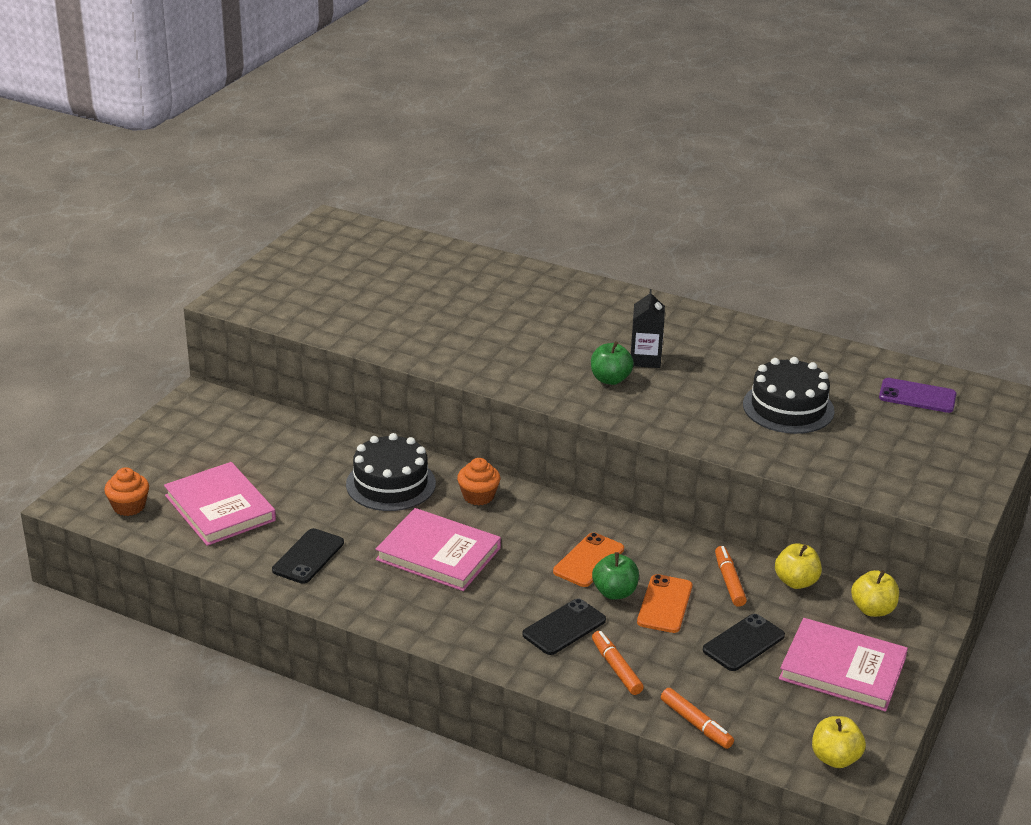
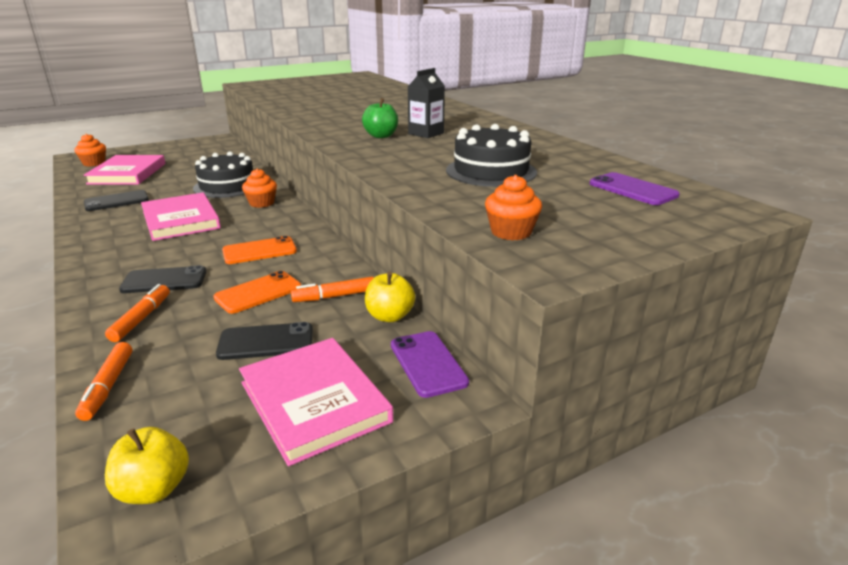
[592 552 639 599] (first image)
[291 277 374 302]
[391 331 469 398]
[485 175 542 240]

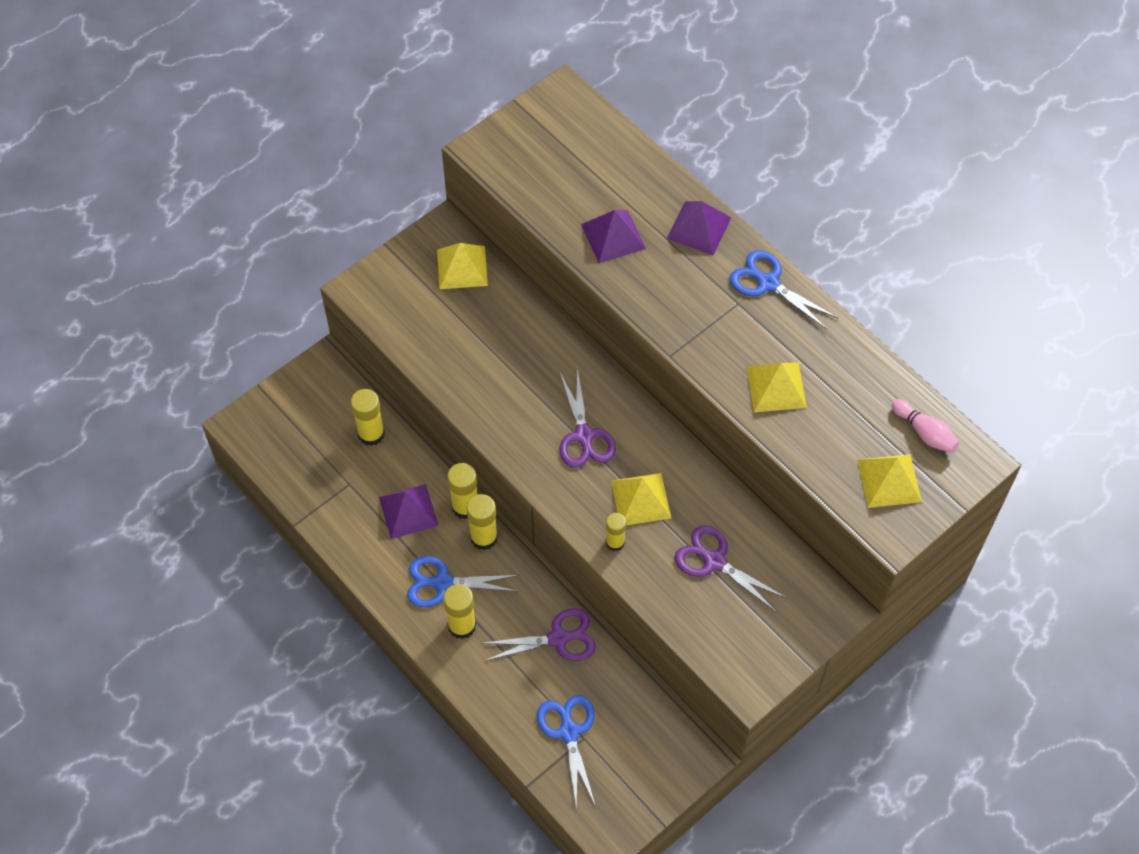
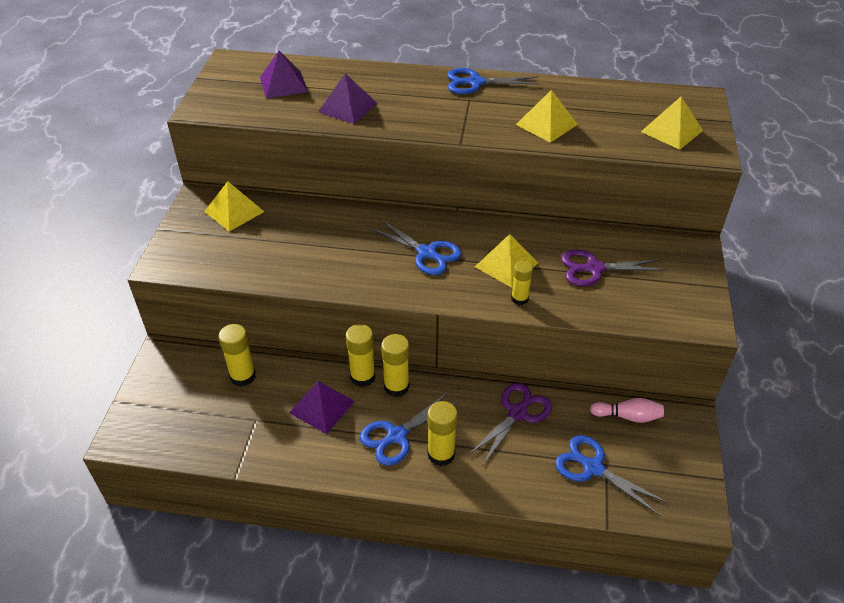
[369 219 462 275]
[260 51 308 98]
[590 398 664 423]

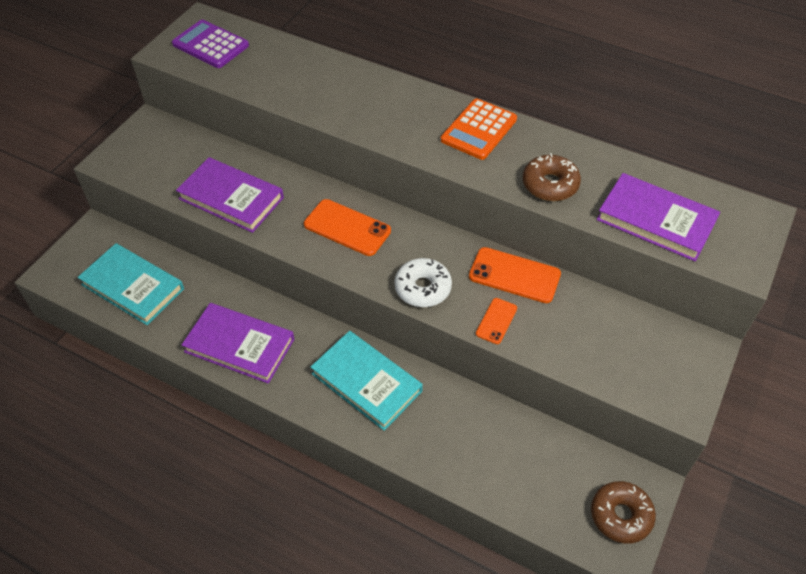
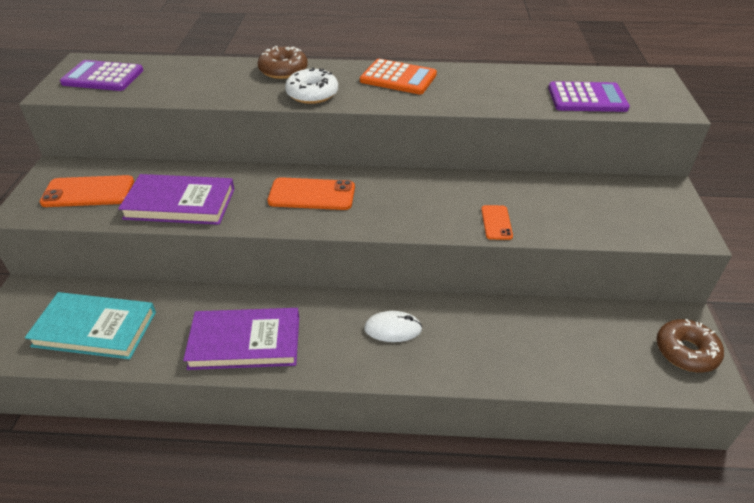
[364 311 423 342]
[285 67 338 104]
[360 59 437 94]
[39 175 134 207]
[257 46 308 79]
[548 81 630 112]

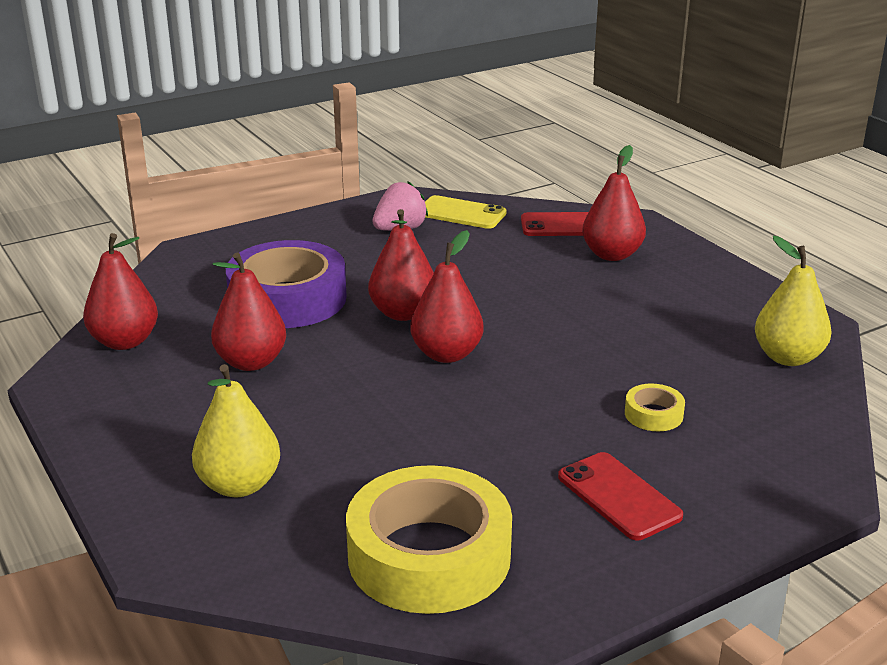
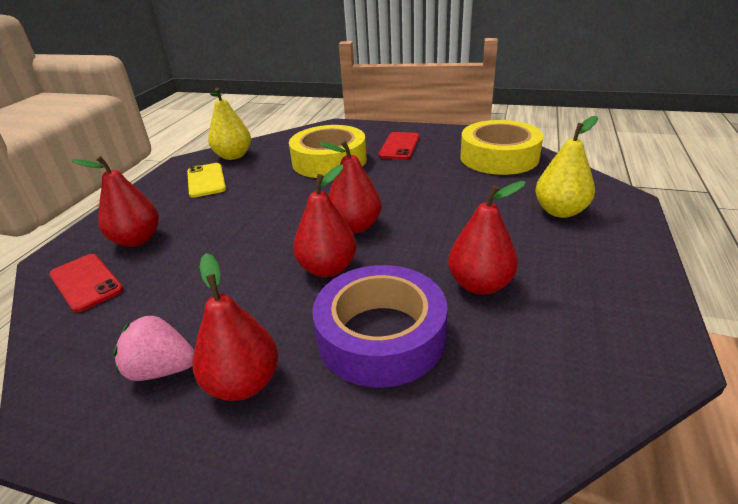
[192 253 278 401]
[187 163 226 198]
[289 125 367 178]

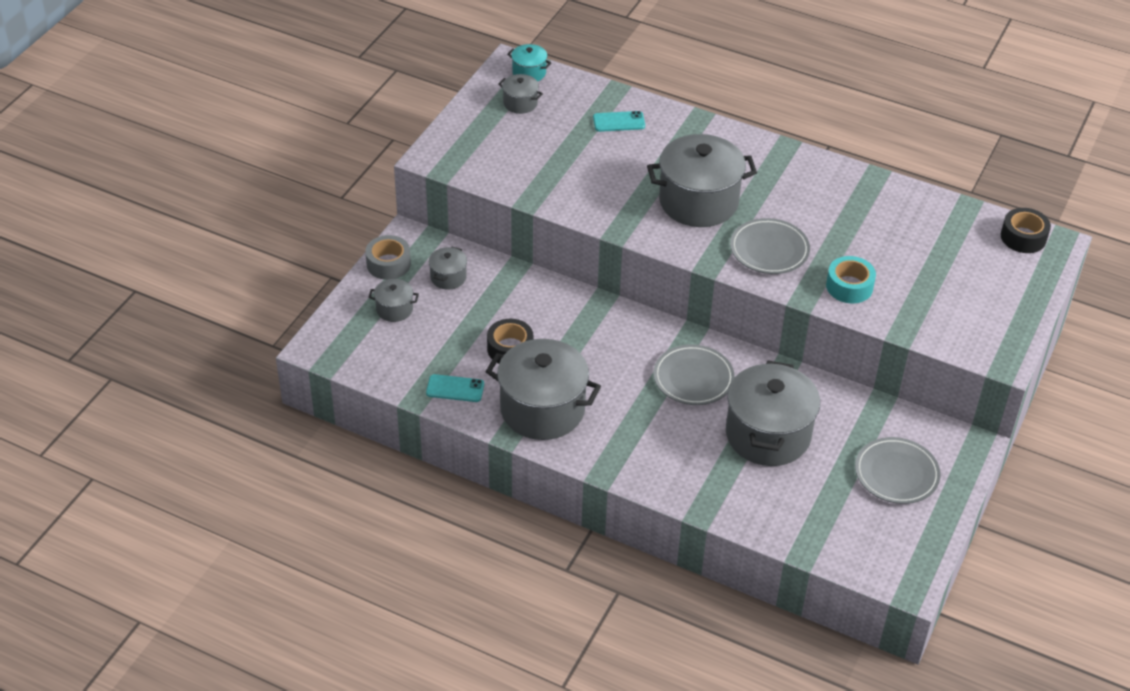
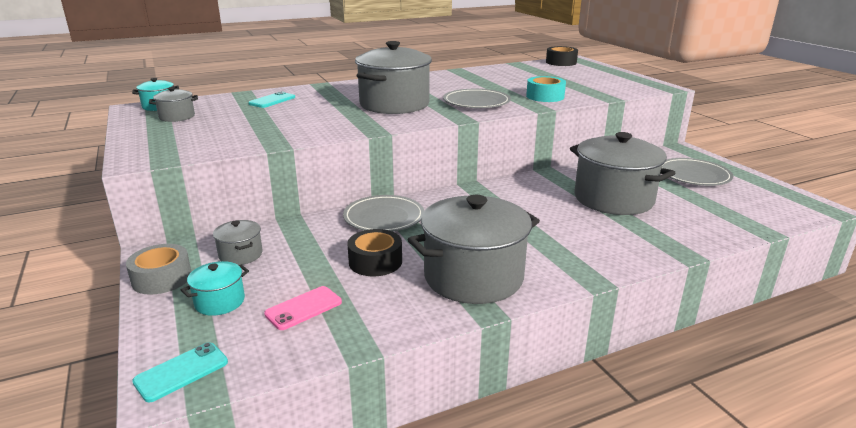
[181 261 249 316]
[132 342 228 402]
[343 195 424 232]
[264 286 342 330]

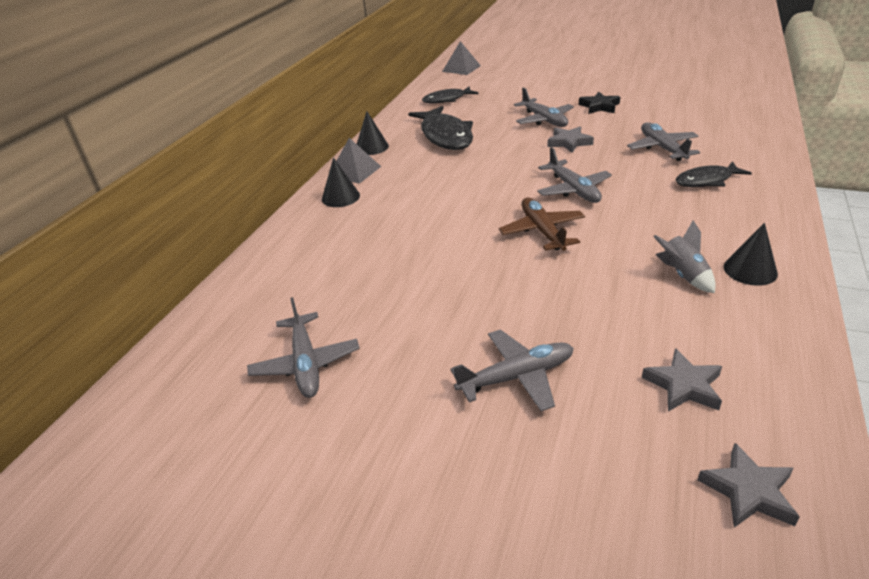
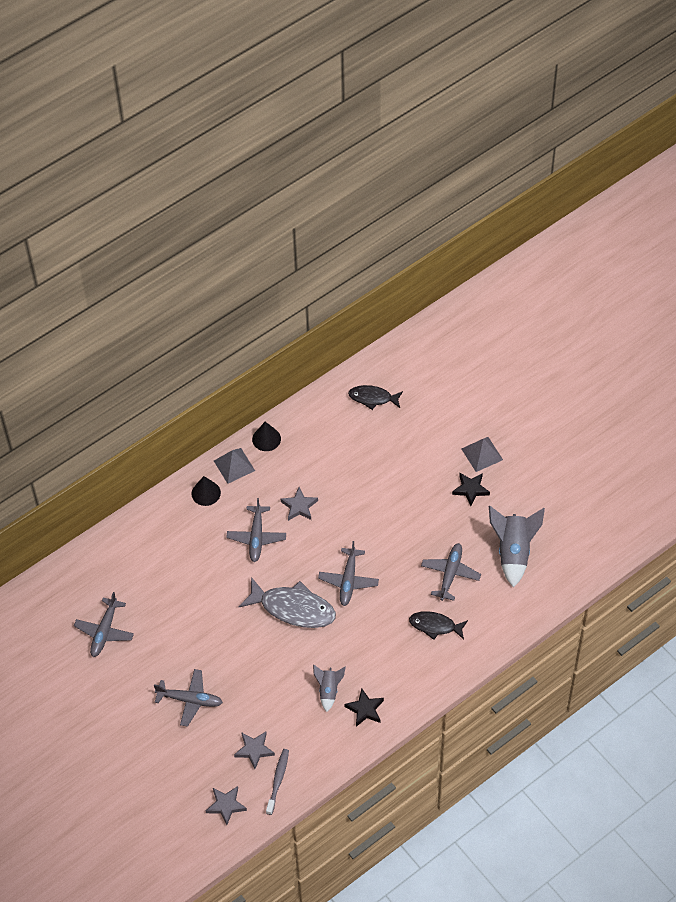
[408 106 473 150] (first image)
[461 437 503 472]
[239 577 336 628]
[226 498 286 562]
[281 487 318 521]
[344 689 384 727]
[266 749 289 815]
[489 506 545 588]

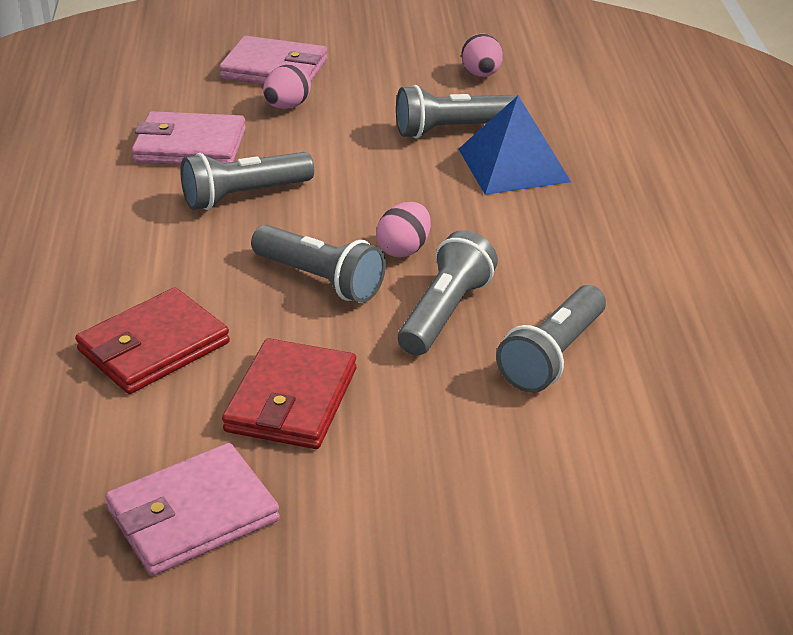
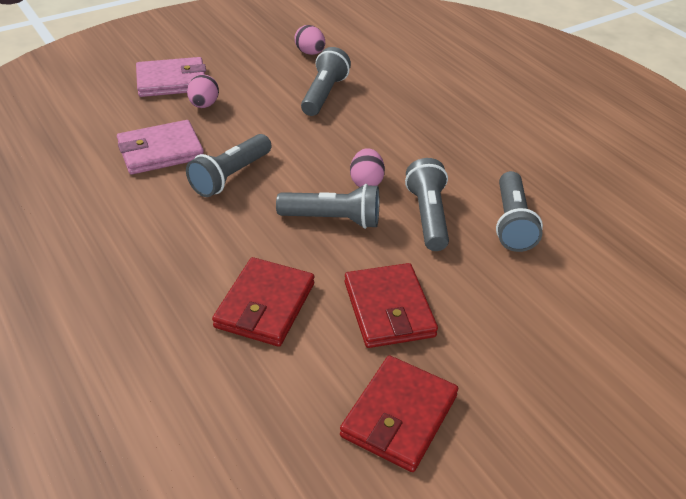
[340 355 458 472]
[301 47 351 116]
[459 96 571 195] (first image)

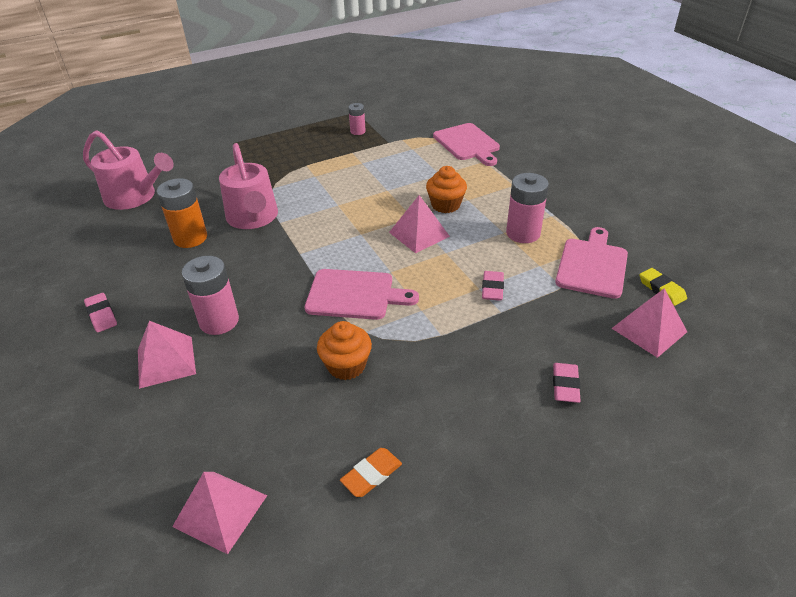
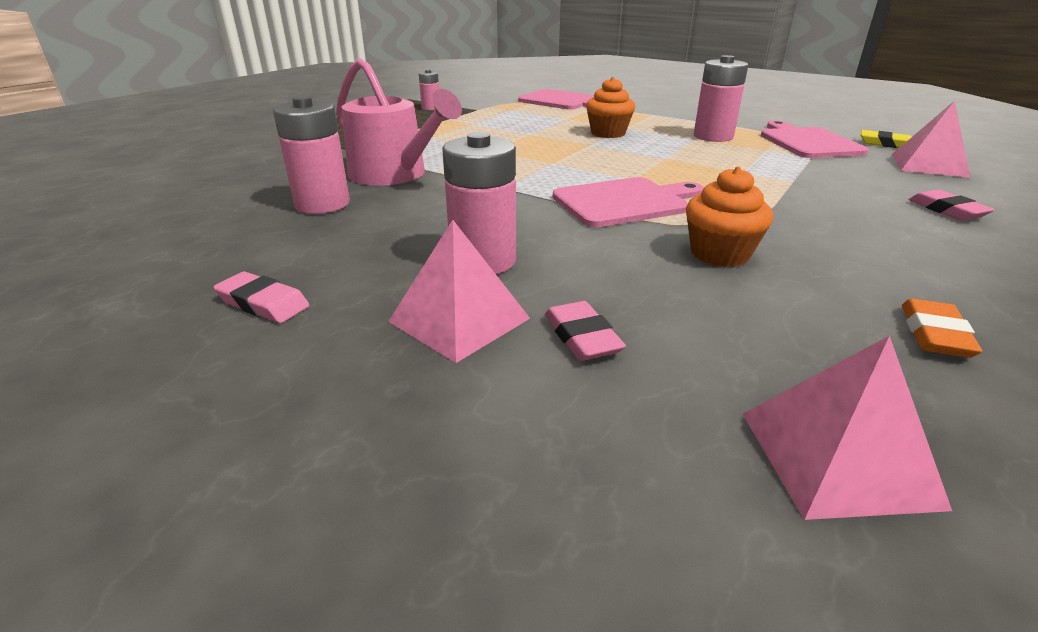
[83 130 174 210] (first image)
[273 96 350 214]
[389 195 450 253] (first image)
[545 301 626 361]

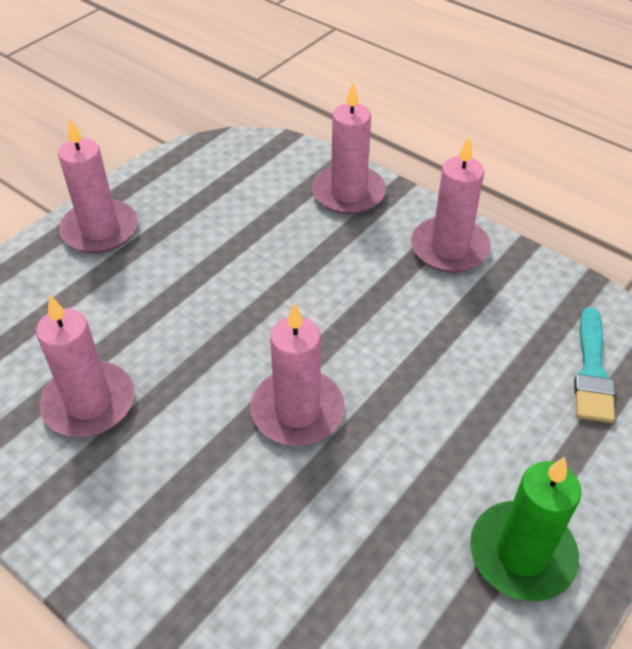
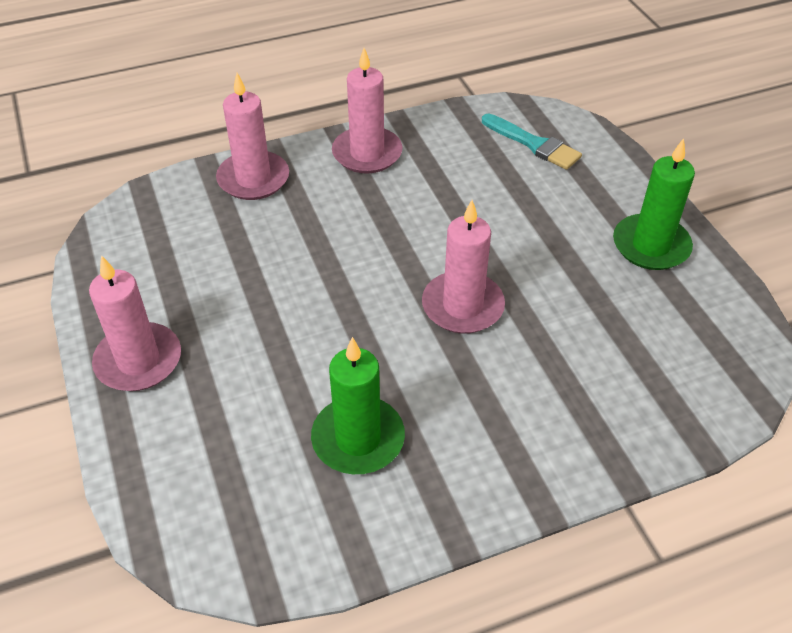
[311 337 405 474]

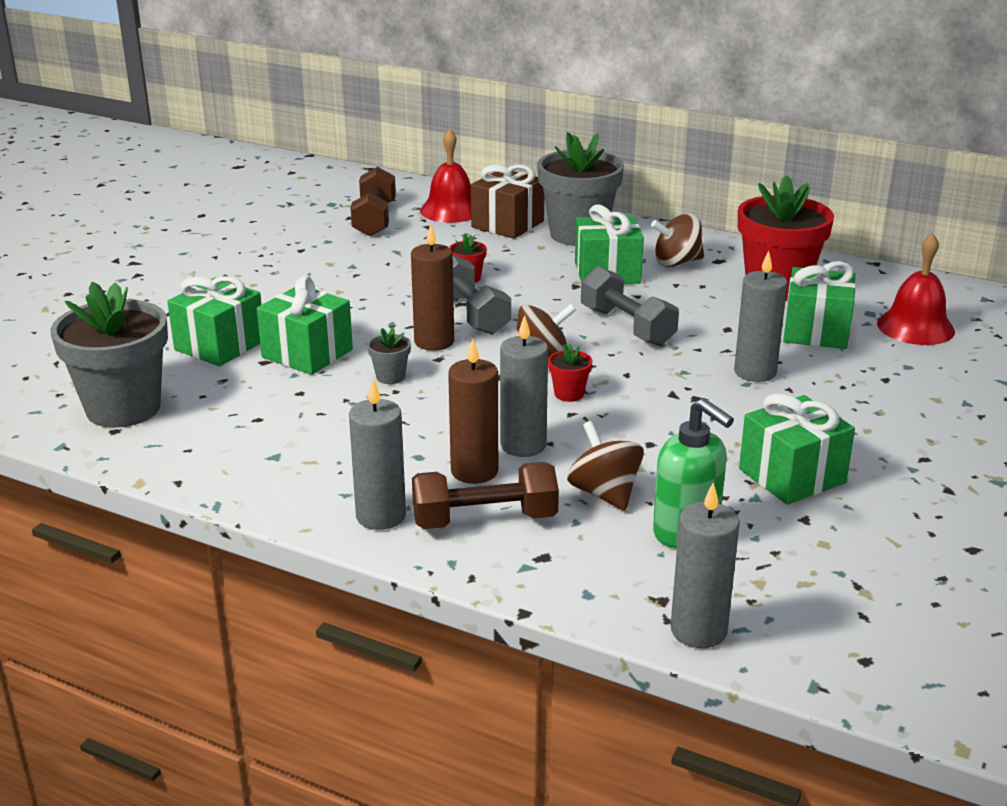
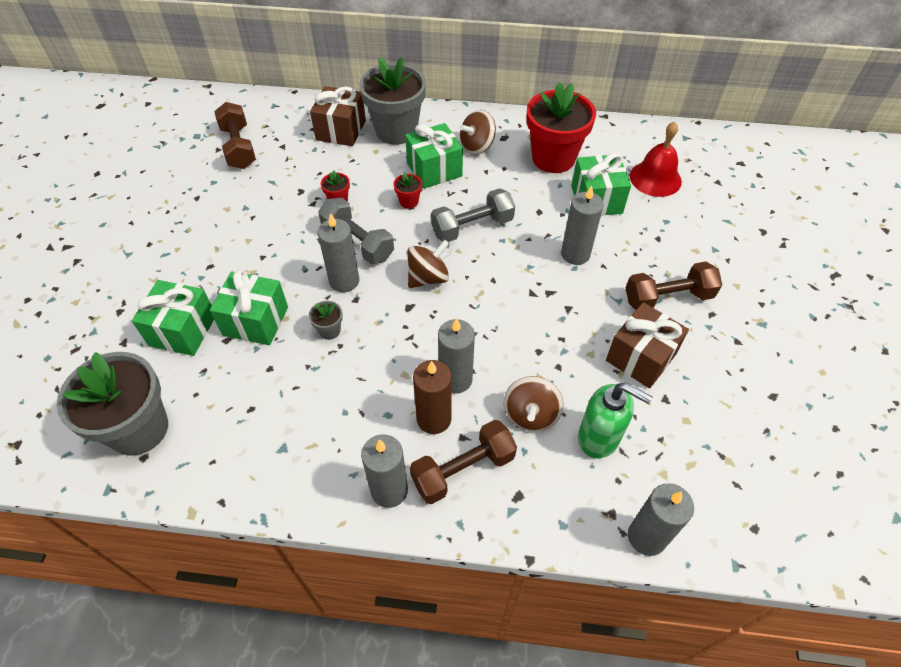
[318 213 359 292]
[420 129 471 223] (first image)
[393 172 422 209]
[504 376 563 431]
[431 188 515 242]
[606 302 689 388]
[625 262 722 310]

